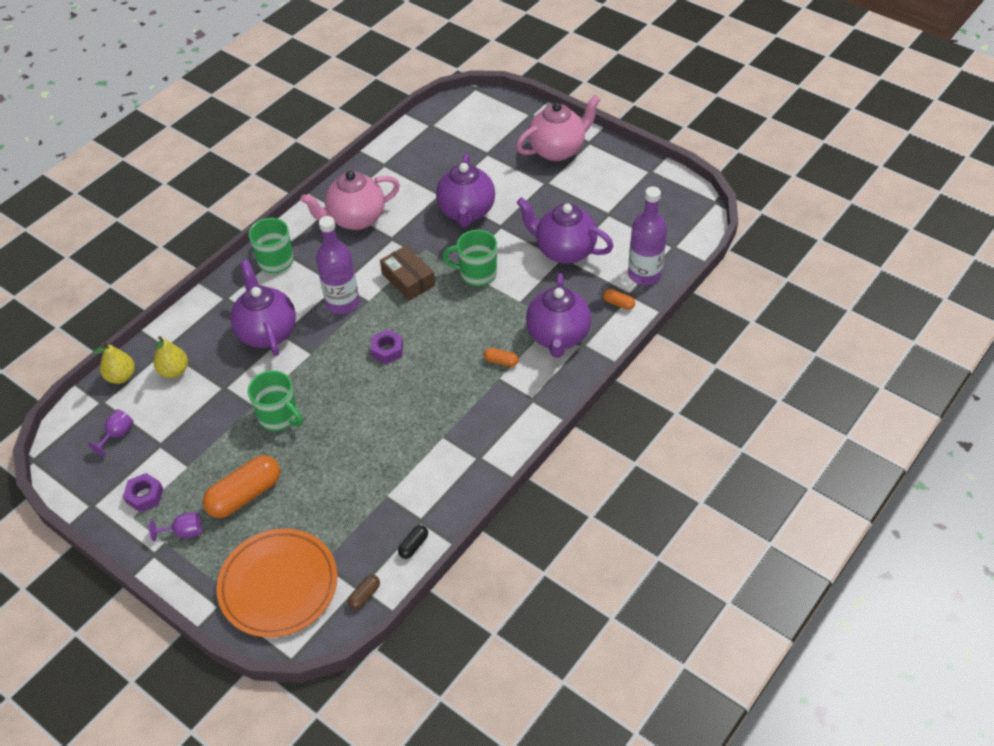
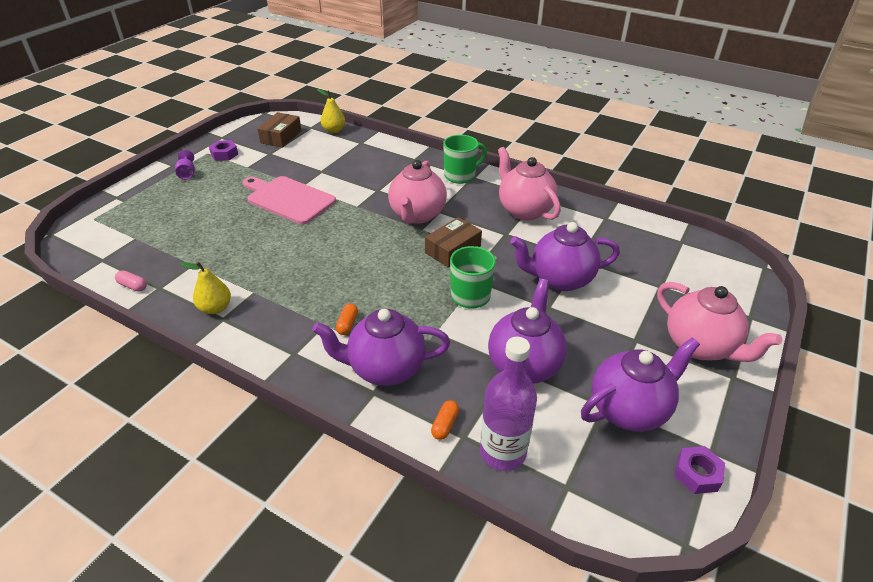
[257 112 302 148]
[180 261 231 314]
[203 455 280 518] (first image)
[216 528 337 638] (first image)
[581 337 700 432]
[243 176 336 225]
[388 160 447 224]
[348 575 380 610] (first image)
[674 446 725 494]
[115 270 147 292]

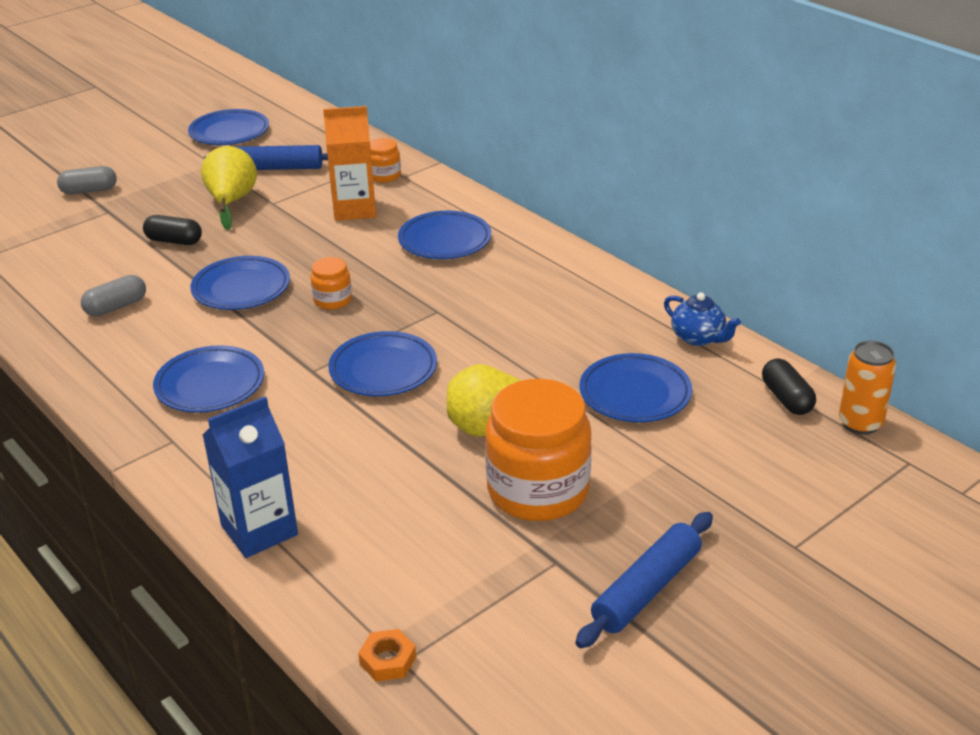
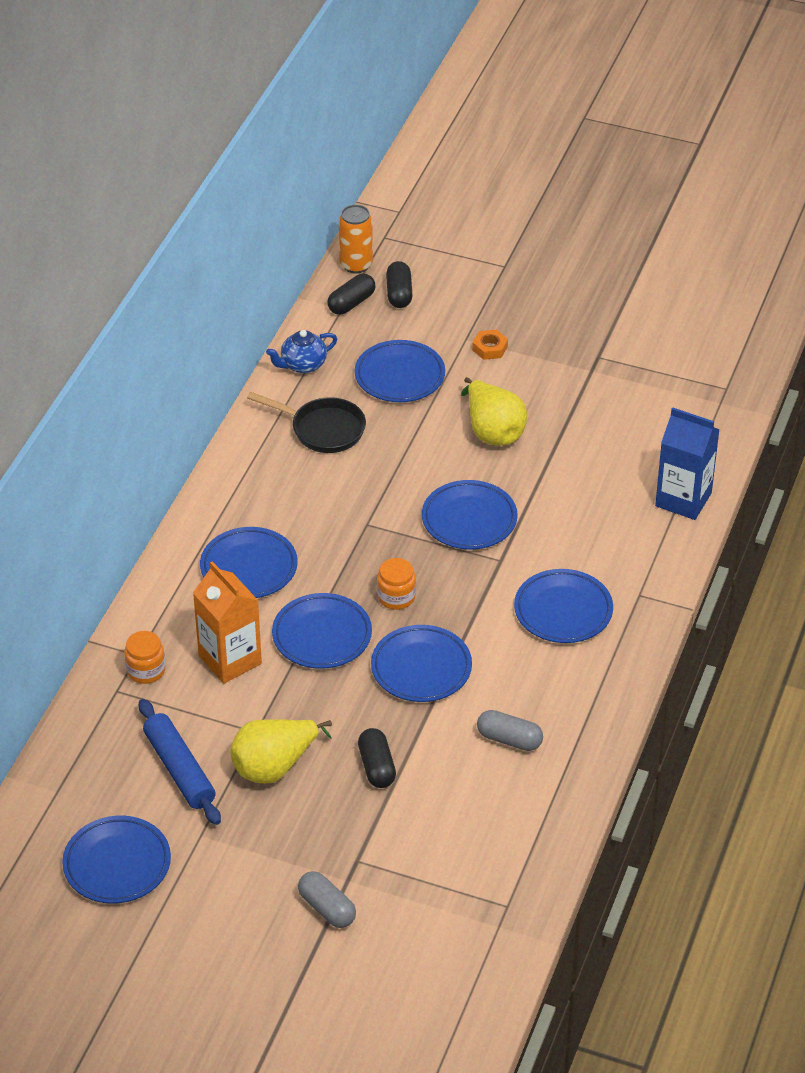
[472 330 508 360]
[485 379 592 521] (first image)
[575 512 713 648] (first image)
[266 330 337 373]
[247 392 366 453]
[272 593 372 669]
[386 261 413 308]

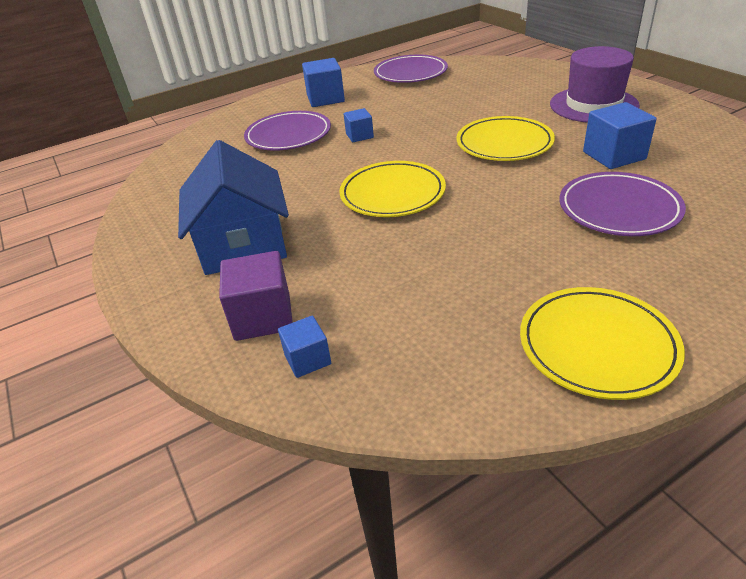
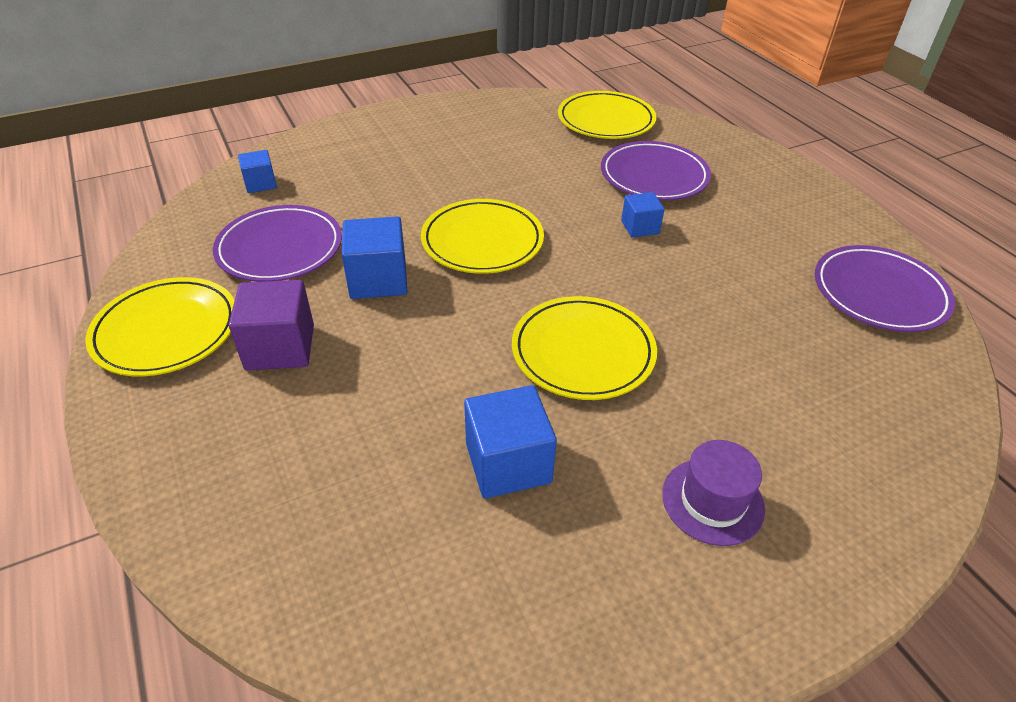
[178 140 289 275] (first image)
[229 280 314 370]
[342 216 407 299]
[662 440 765 546]
[213 205 342 282]
[558 91 656 139]

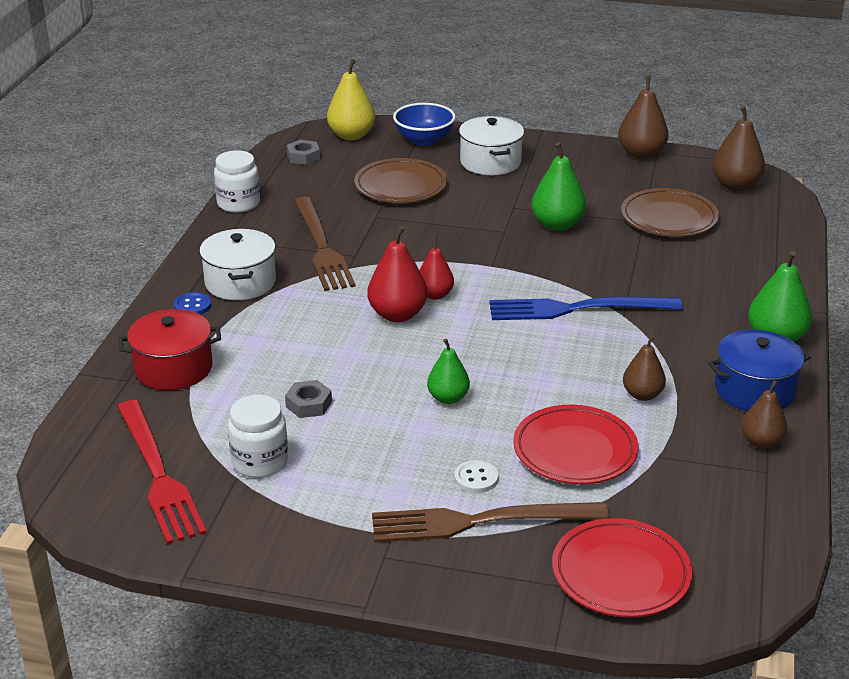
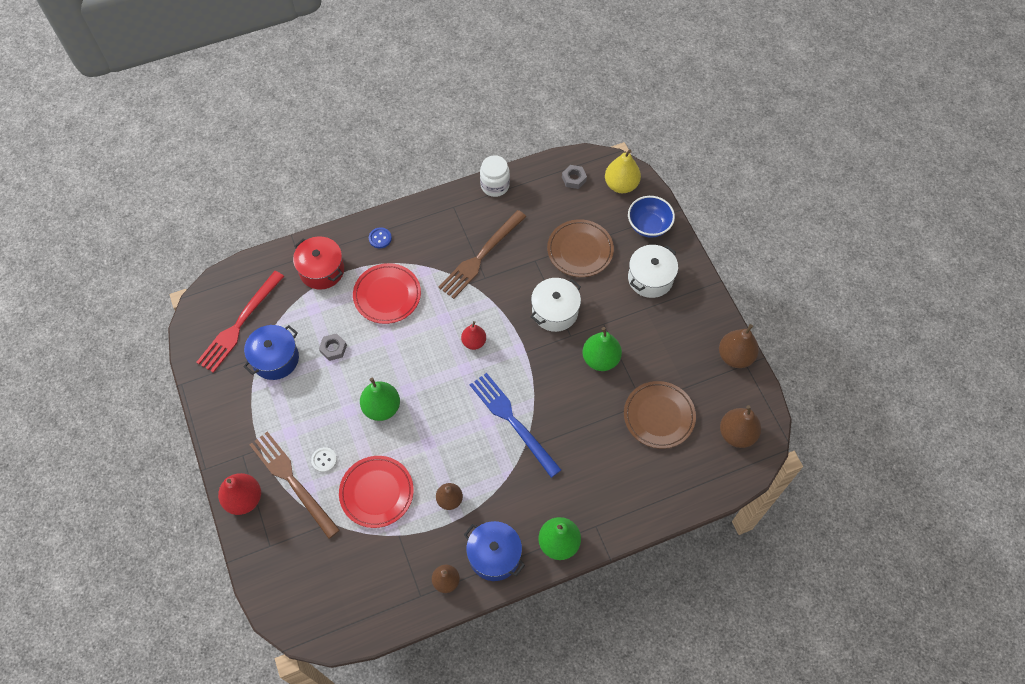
[531 278 581 332]
[243 325 299 380]
[218 473 261 515]
[360 378 400 421]
[353 263 421 324]

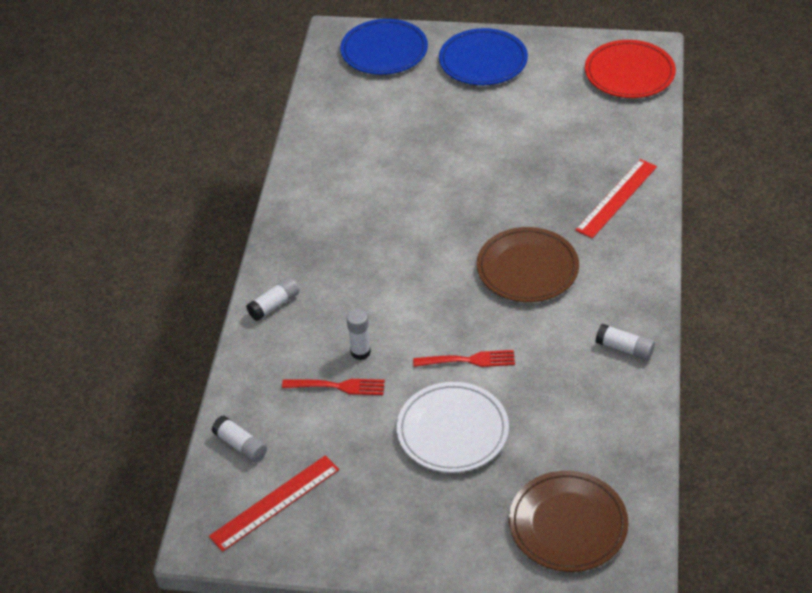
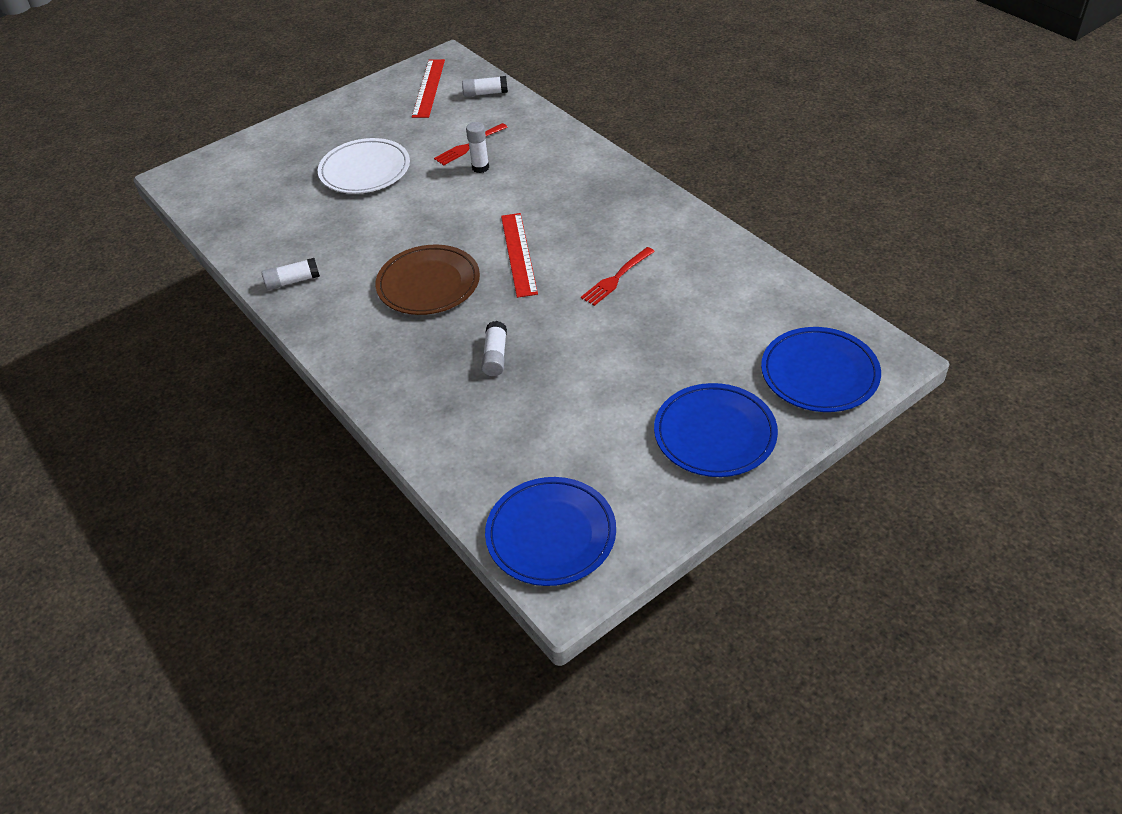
[481 321 507 376]
[581 247 655 306]
[509 471 629 572] (first image)
[501 213 538 298]
[485 477 616 586]

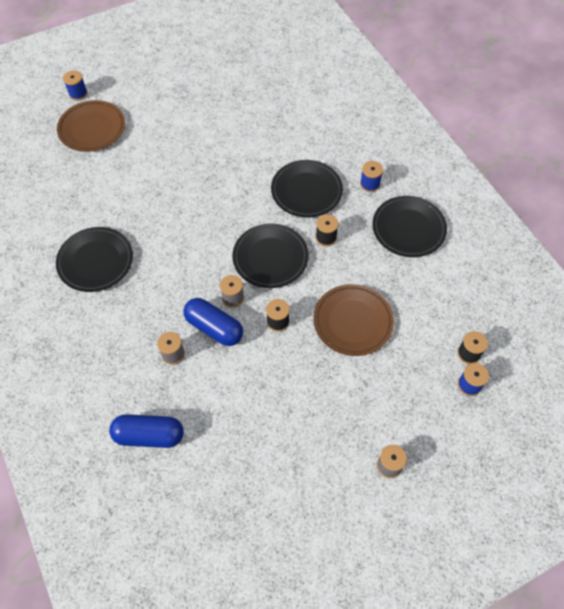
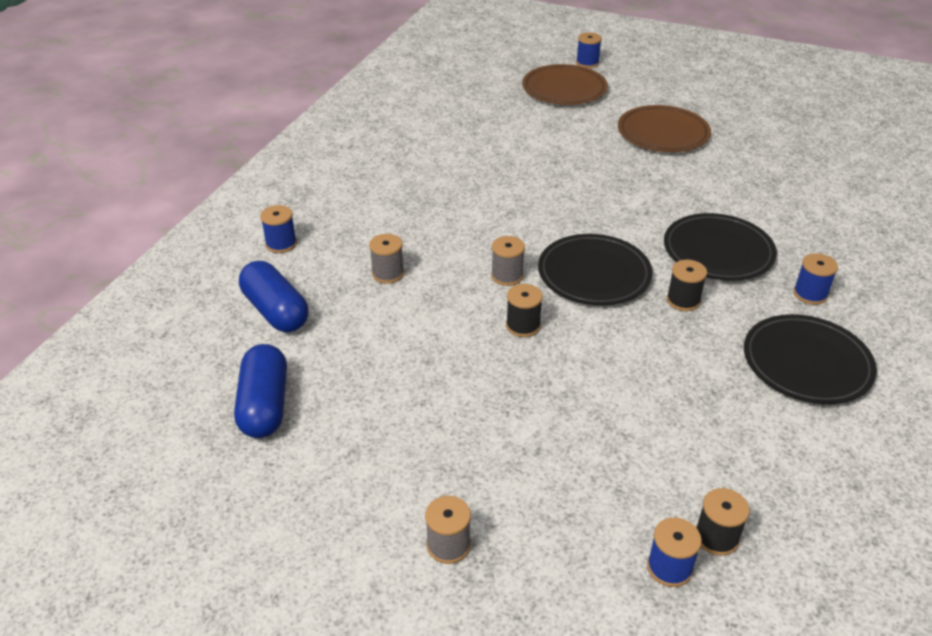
[56 227 133 292] (first image)
[234 344 287 438]
[618 105 711 152]
[260 205 297 253]

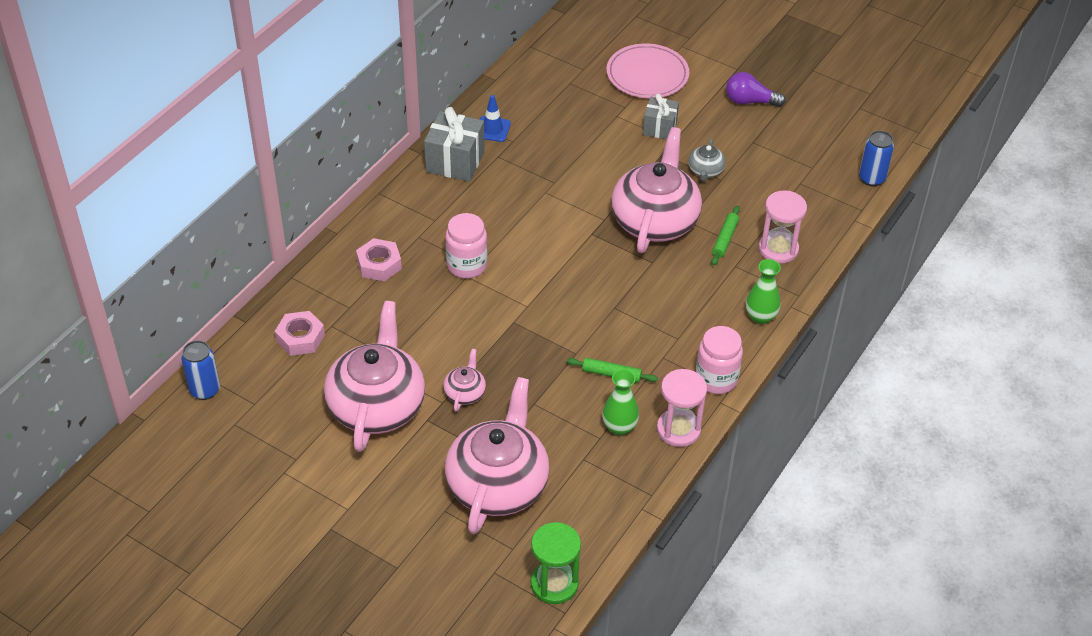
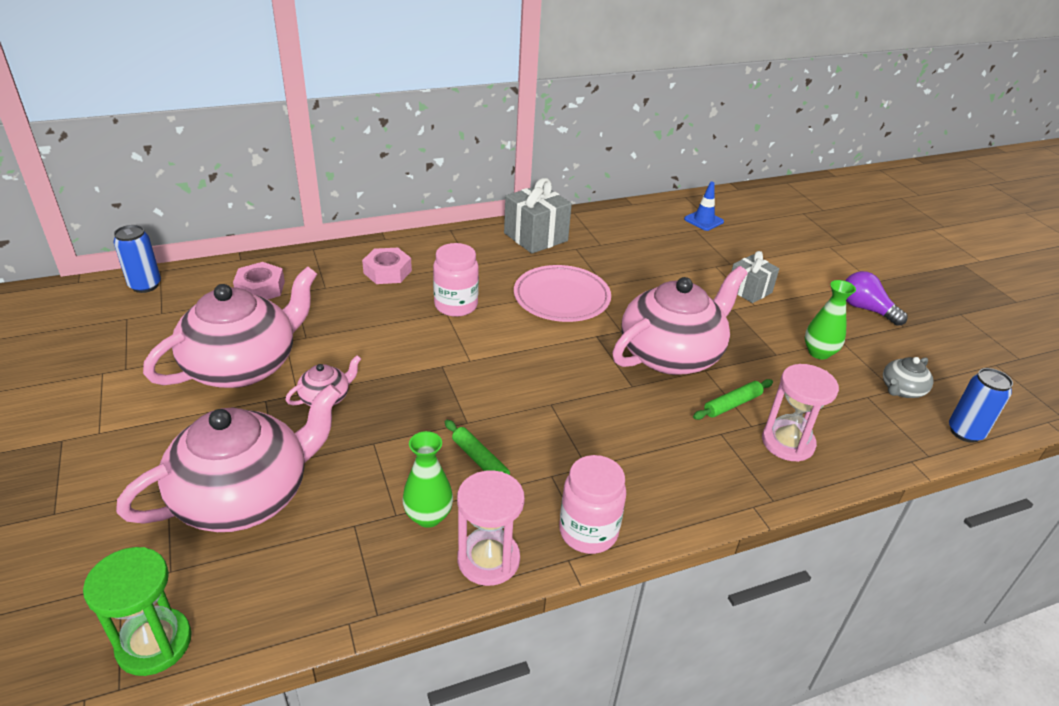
[684 182 724 231]
[514 265 611 322]
[883 357 933 398]
[805 280 856 360]

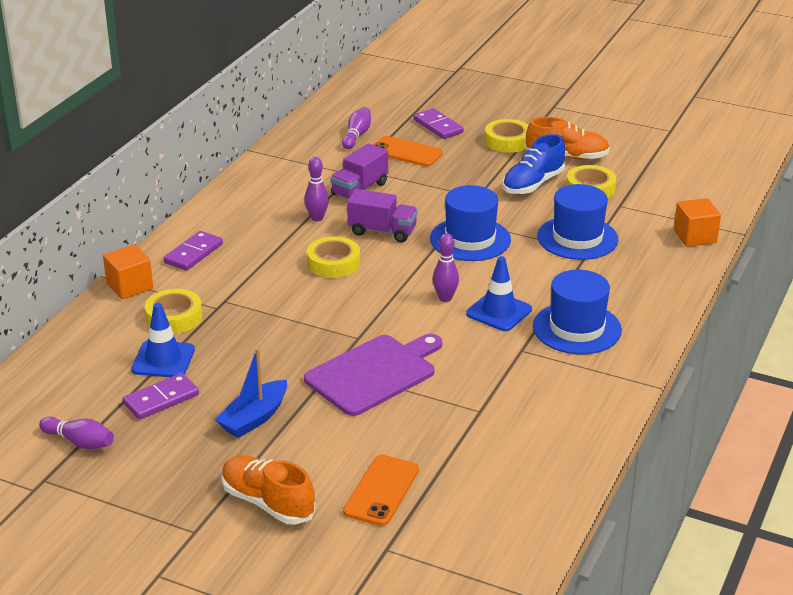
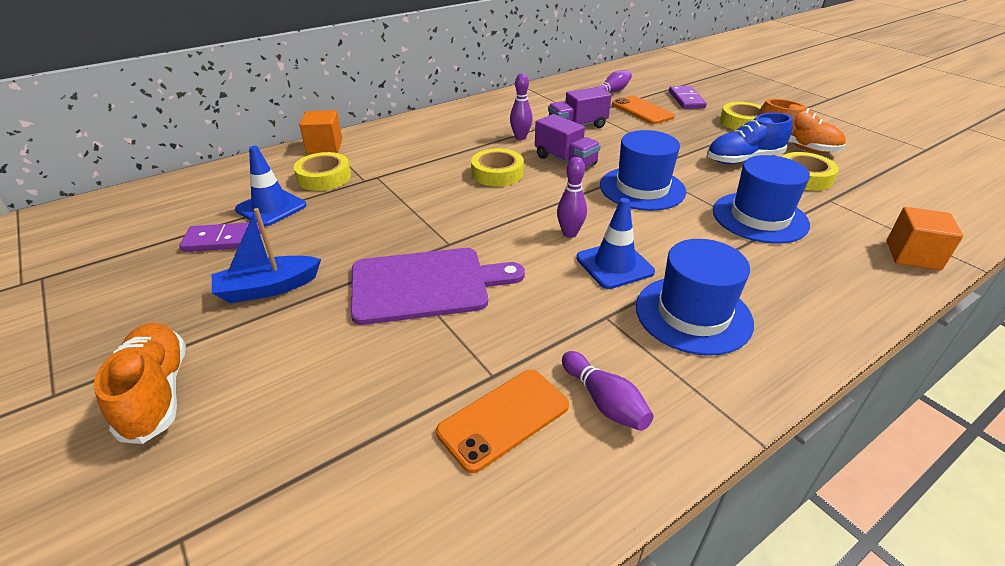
[562 351 654 431]
[163 231 223 271] (first image)
[436 370 569 473]

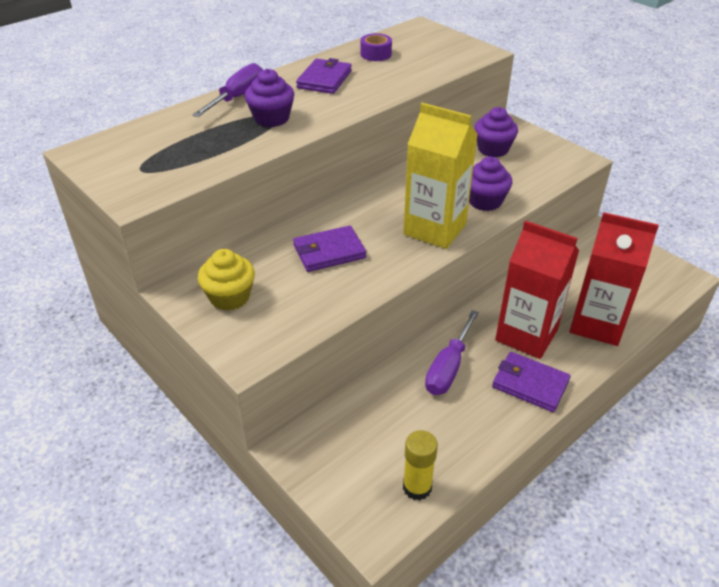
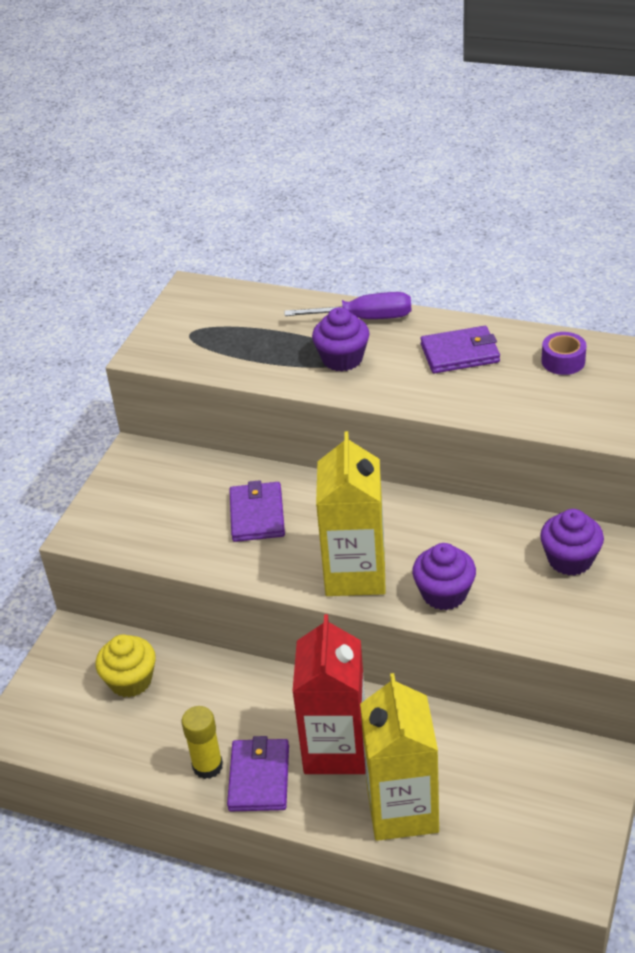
[96 634 156 697]
[229 480 285 542]
[182 706 223 779]
[425 310 479 395] (first image)
[360 673 439 841]

